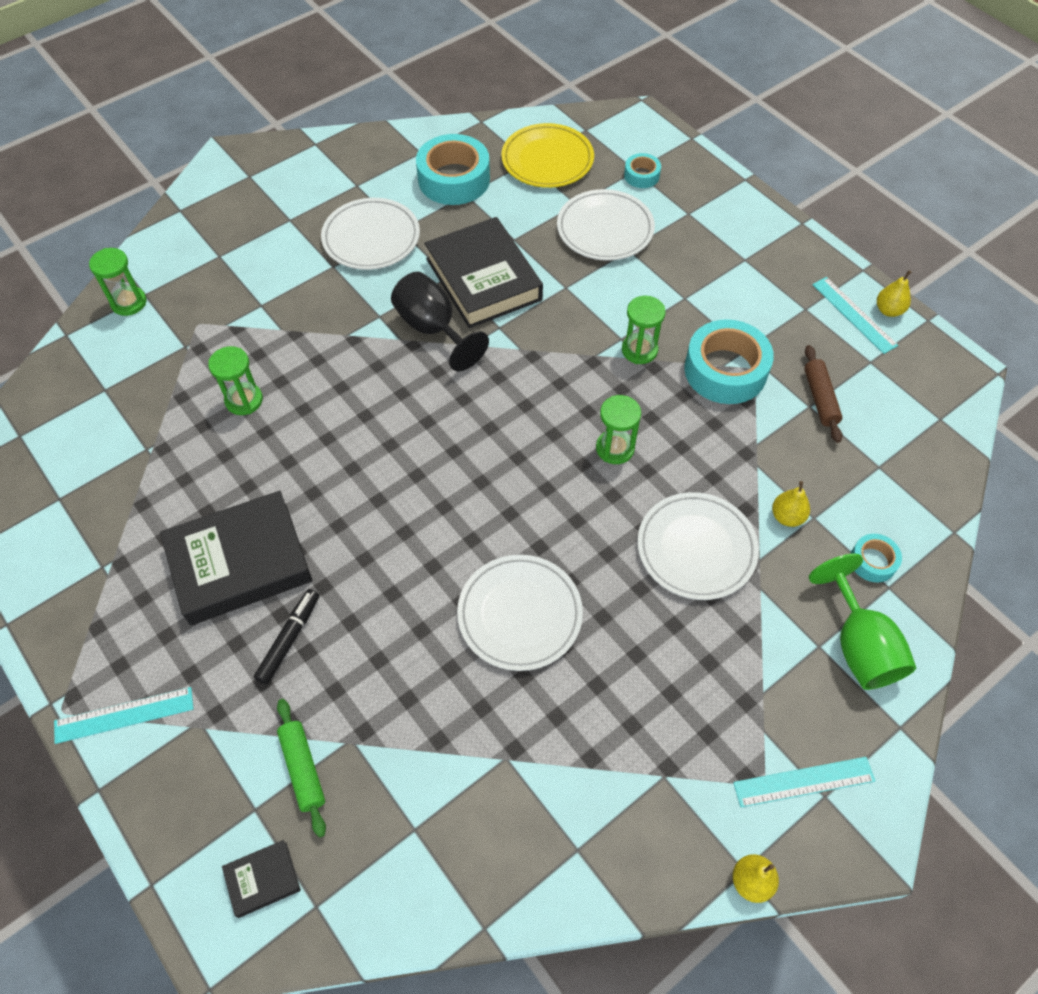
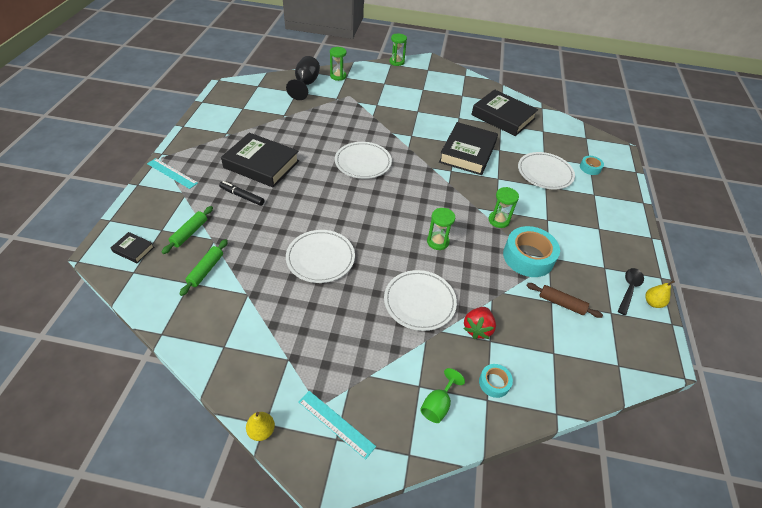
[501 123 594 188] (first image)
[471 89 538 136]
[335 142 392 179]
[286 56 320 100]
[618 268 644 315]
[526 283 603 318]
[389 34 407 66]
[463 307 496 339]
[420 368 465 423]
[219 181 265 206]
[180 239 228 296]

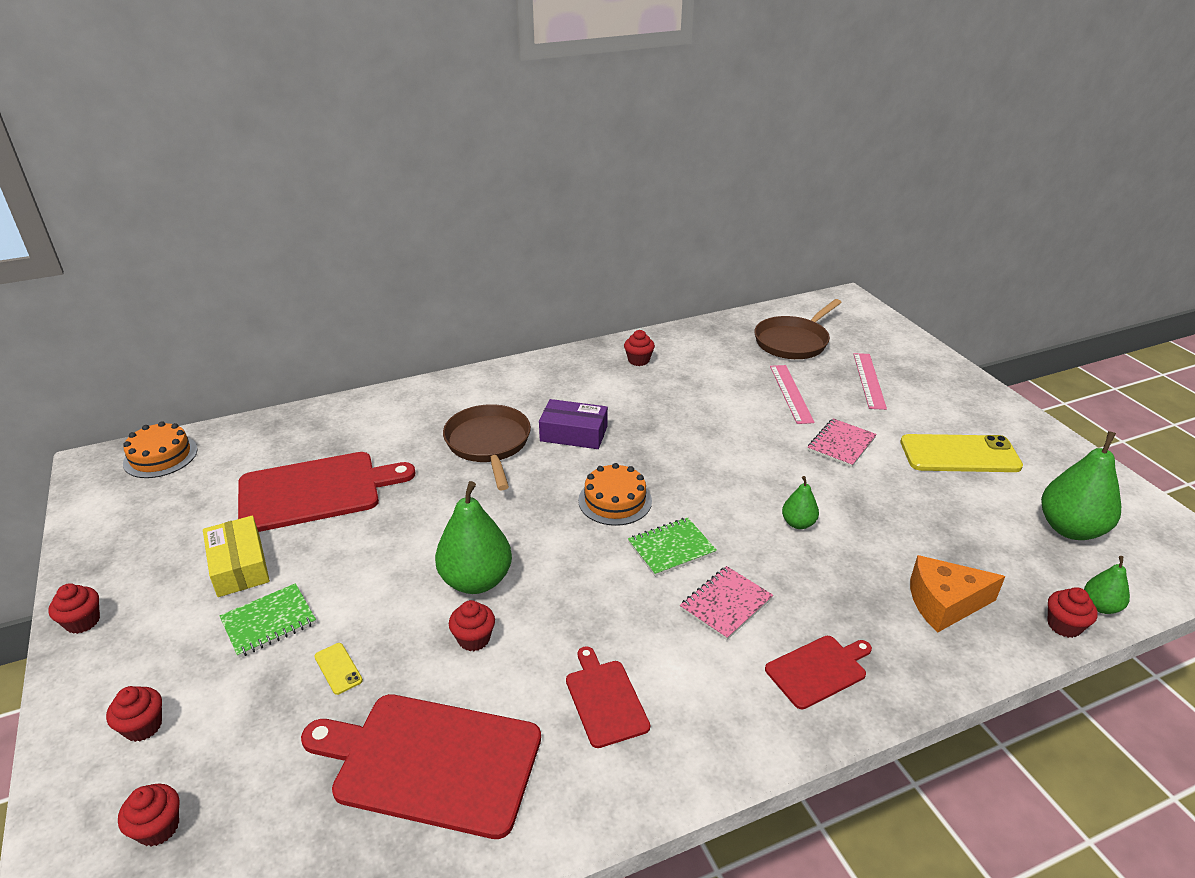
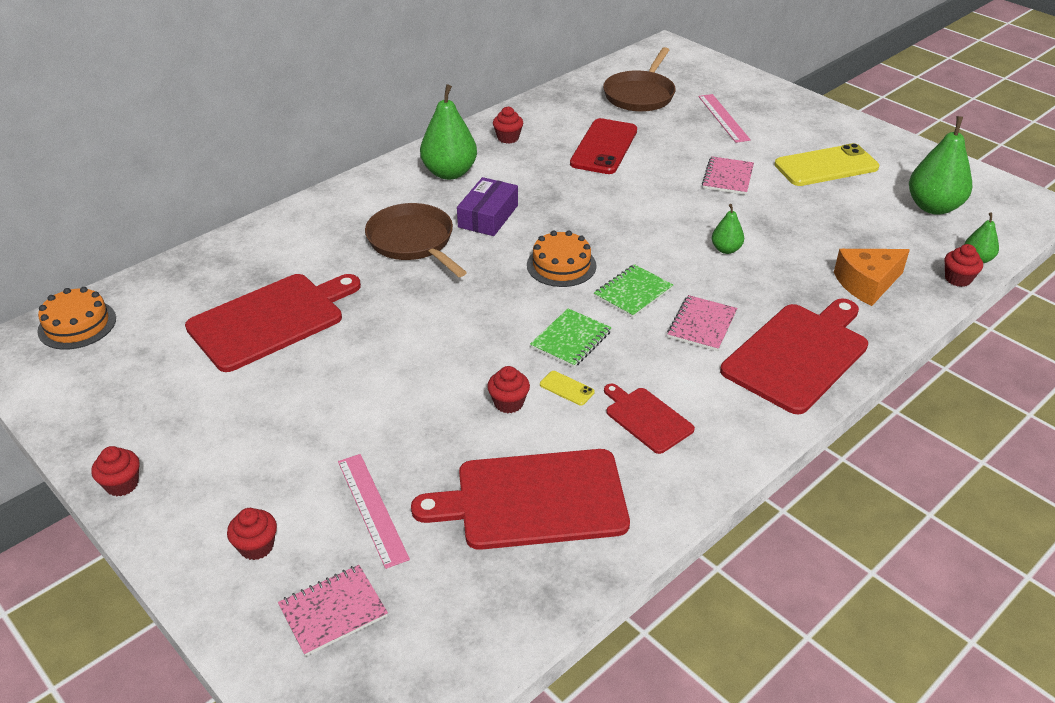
[338 454 410 569]
[457 177 518 236]
[420 84 477 180]
[203 515 270 597] (first image)
[530 308 612 368]
[720 299 868 414]
[540 371 595 405]
[278 565 388 657]
[570 118 637 174]

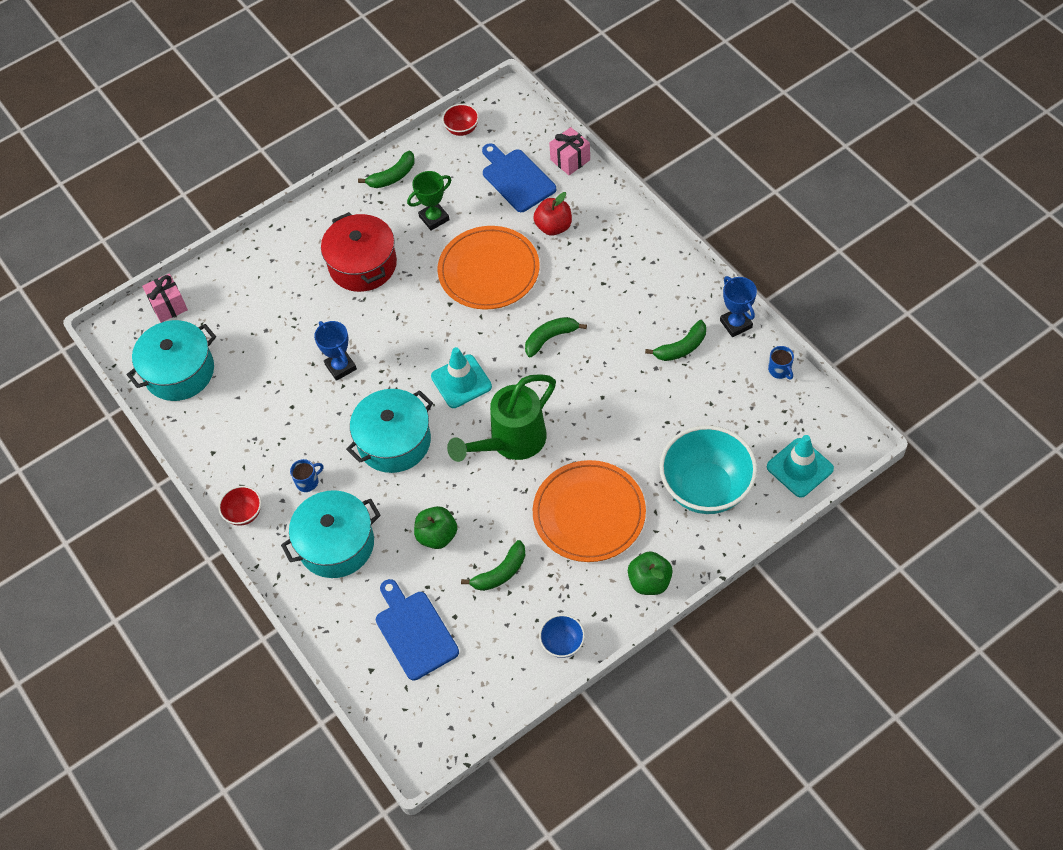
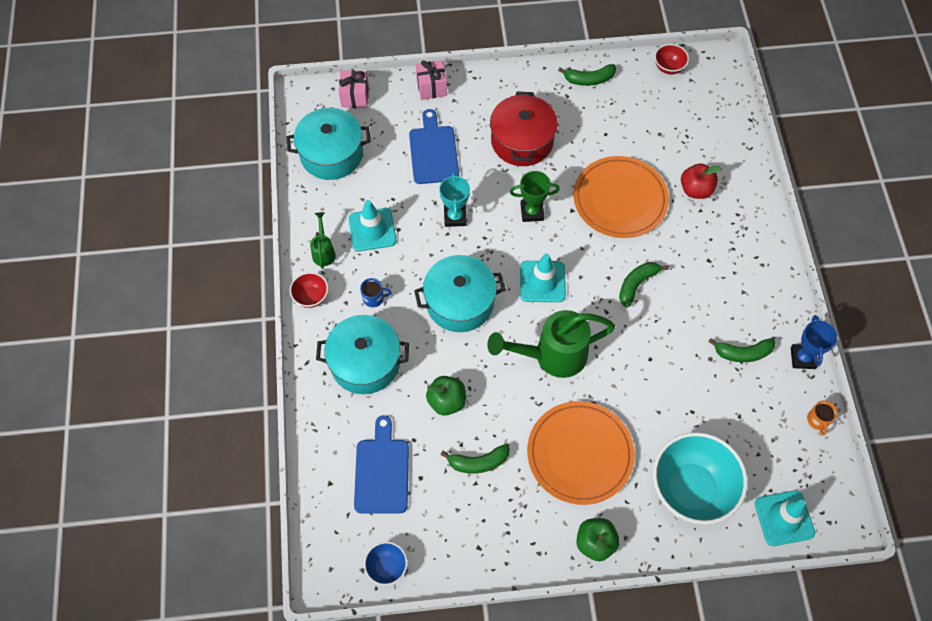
[416 60 447 100]
[409 109 459 184]
[510 171 560 222]
[619 262 669 307]
[439 173 470 227]
[807 400 838 436]
[364 542 407 586]
[349 200 396 251]
[310 212 336 269]

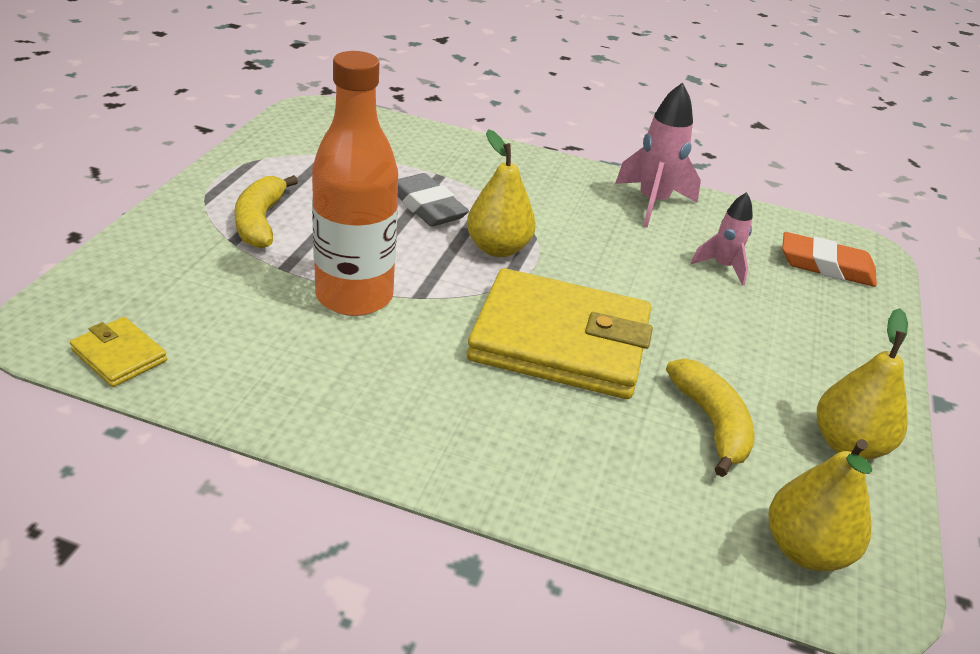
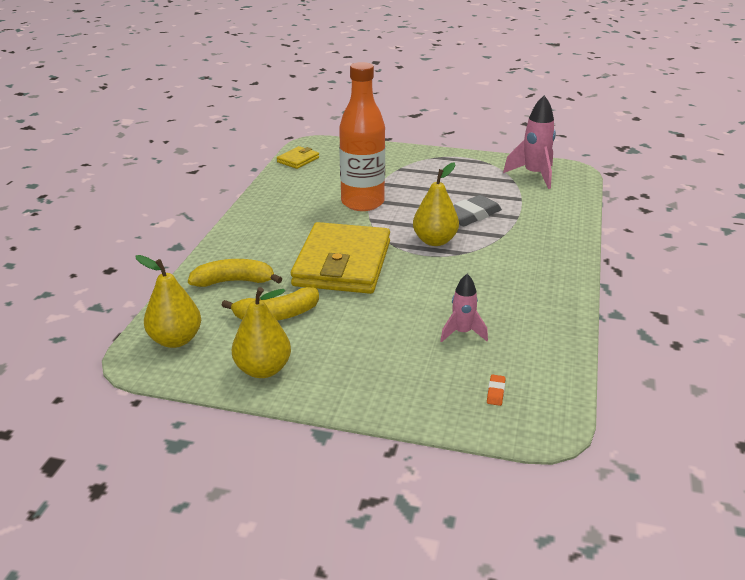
[503 95 556 189]
[188 259 282 287]
[487 375 506 406]

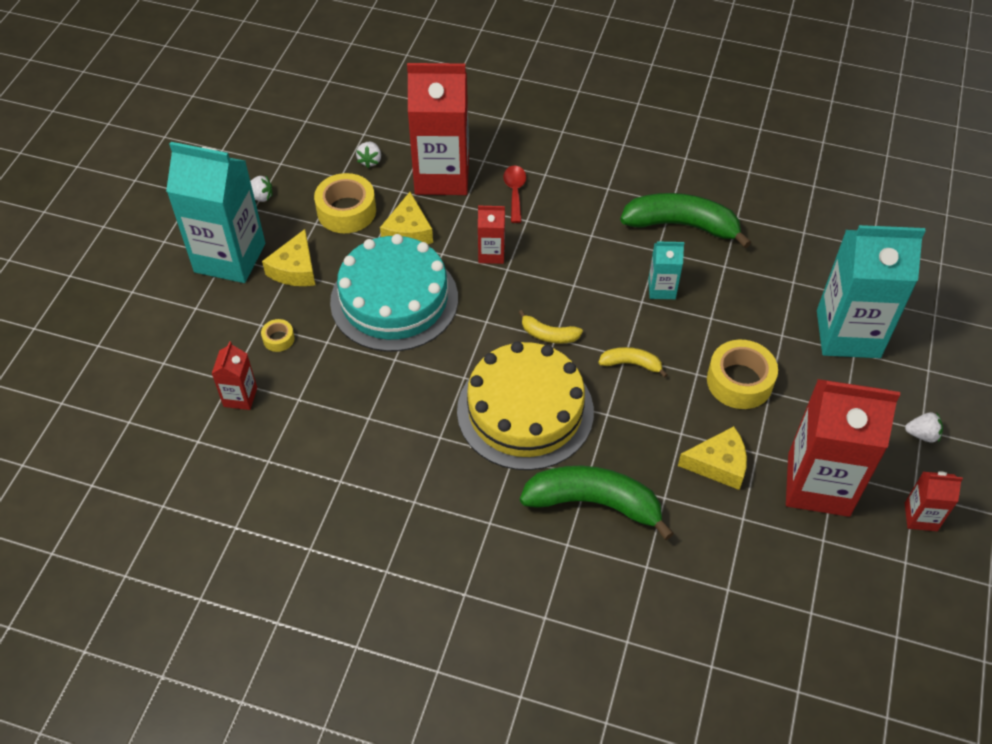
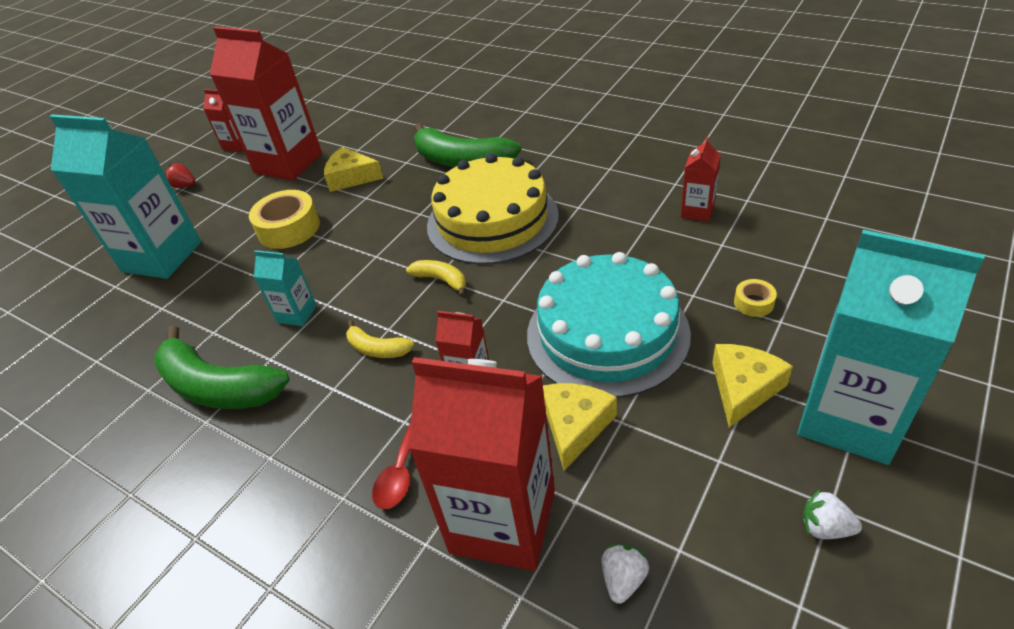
[314 173 376 233] (first image)
[681 137 721 222]
[346 320 414 358]
[165 163 196 188]

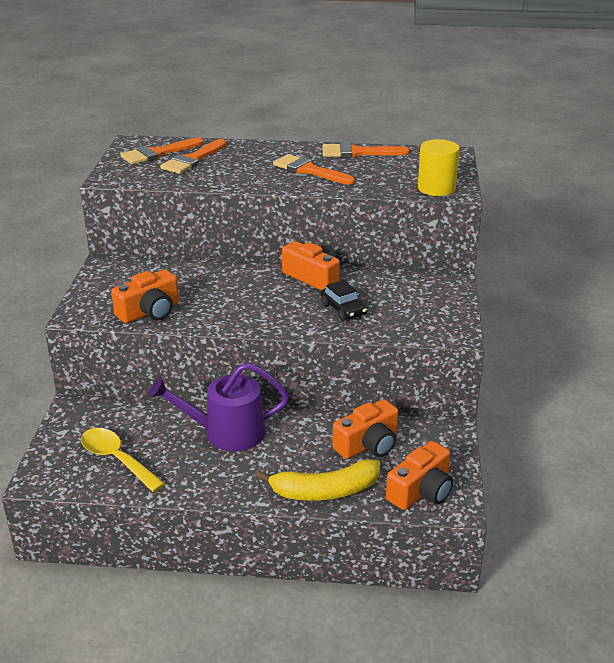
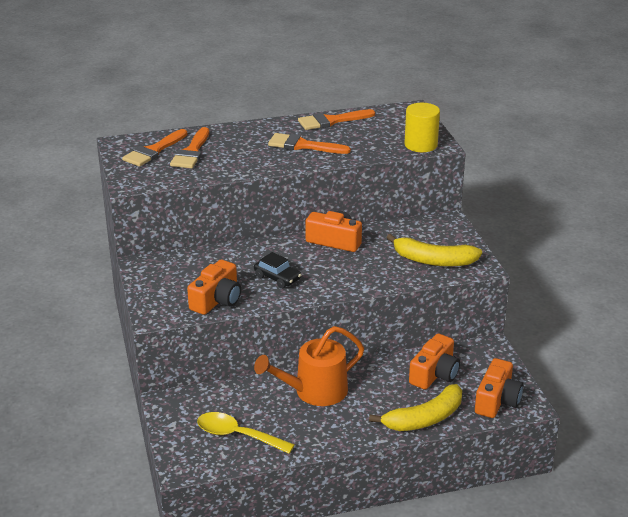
[254 252 301 289]
[254 326 364 406]
[386 234 482 266]

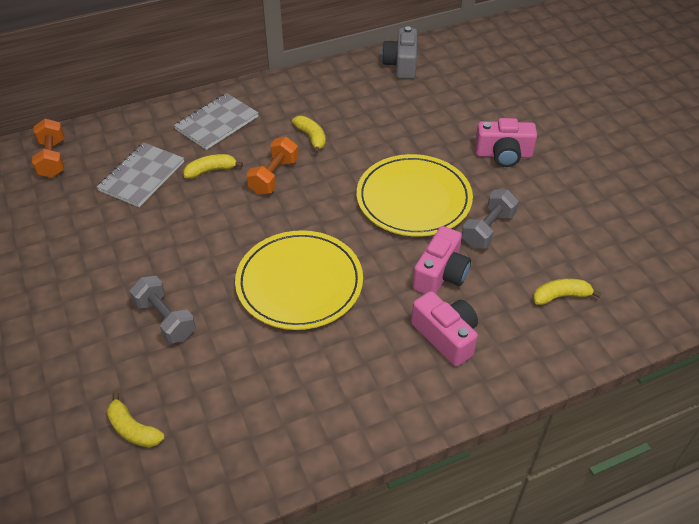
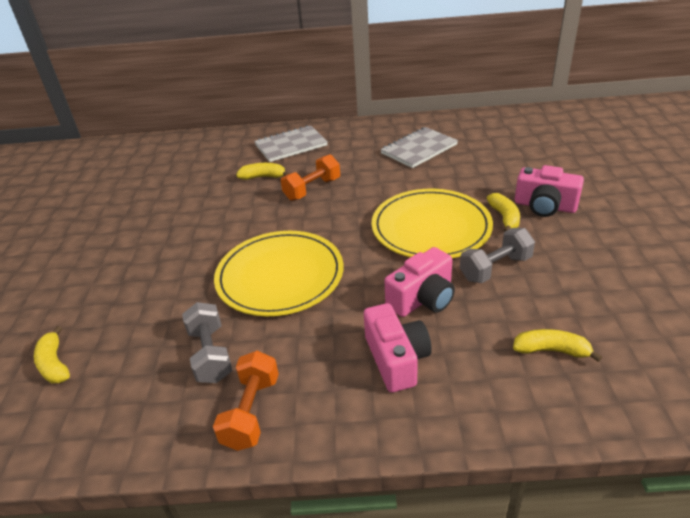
[382 26 417 79] (first image)
[487 193 520 232]
[213 351 279 451]
[380 127 458 168]
[182 302 232 383]

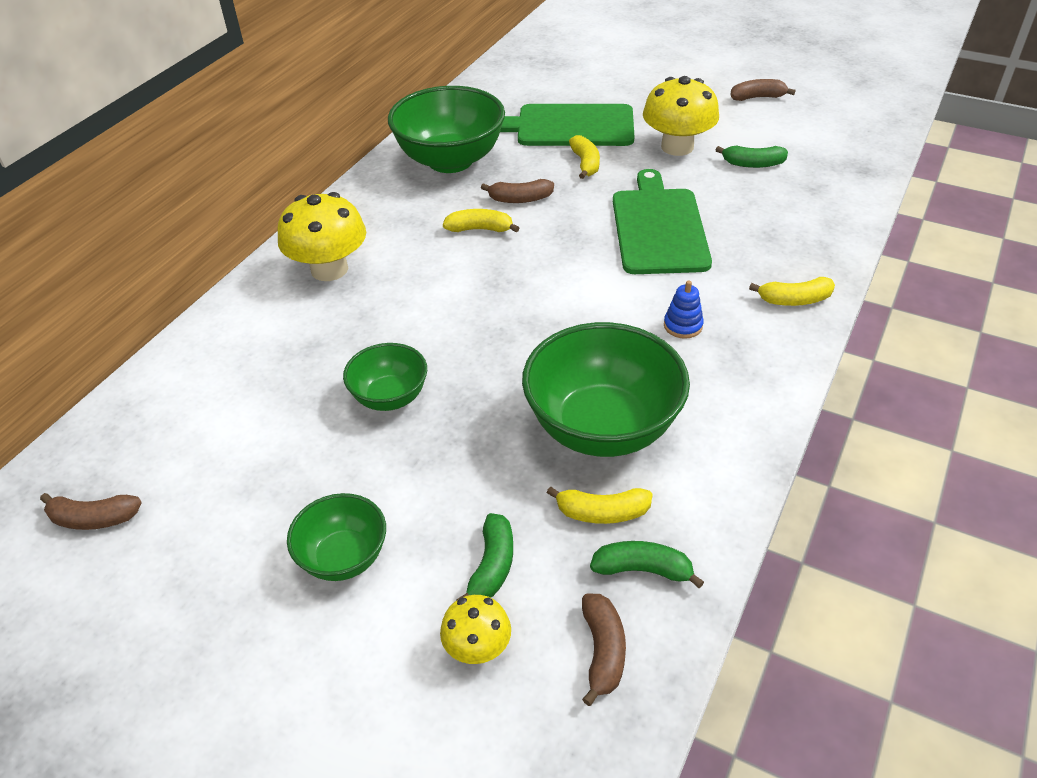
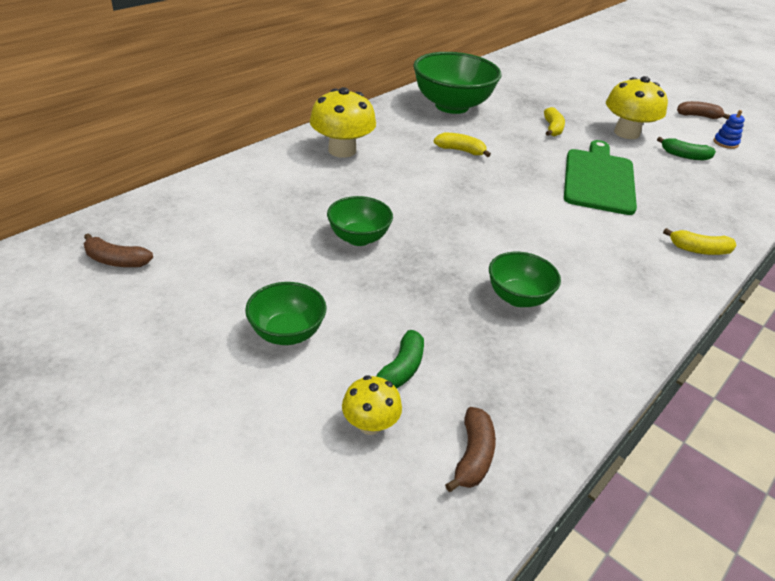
[500 104 635 146] (first image)
[481 179 554 203] (first image)
[714 110 745 149]
[489 252 561 307]
[547 486 653 524] (first image)
[590 541 704 588] (first image)

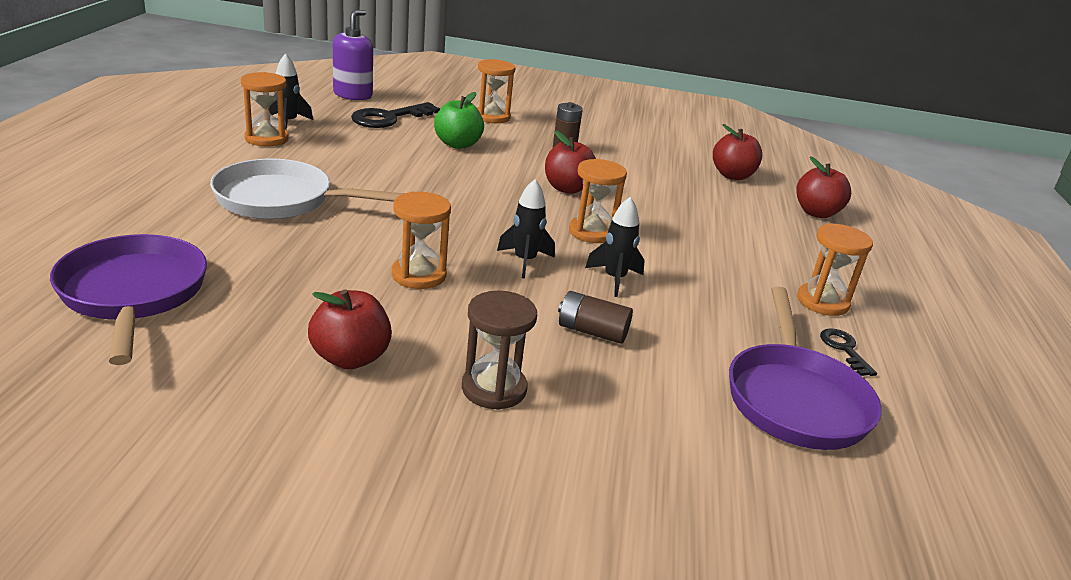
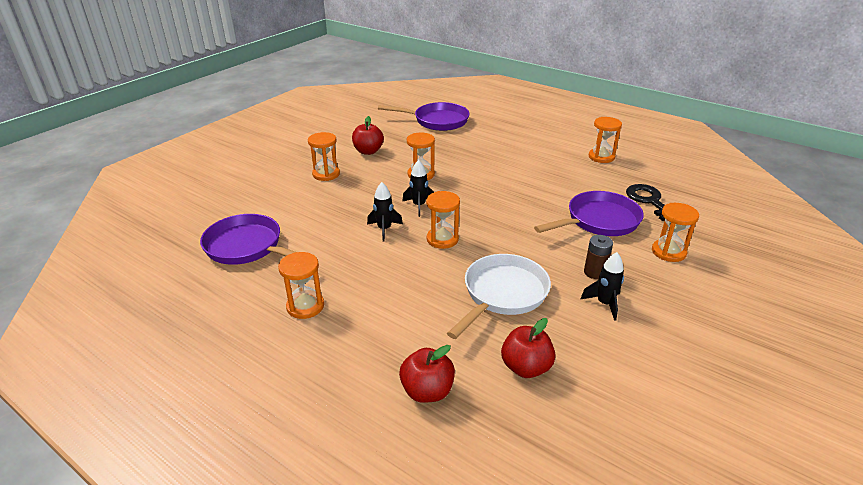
[333 10 373 100] (first image)
[581 252 624 321]
[534 191 644 236]
[545 130 596 194] (first image)
[447 254 551 339]
[308 132 340 181]
[558 291 633 344] (first image)
[820 329 877 376] (first image)

